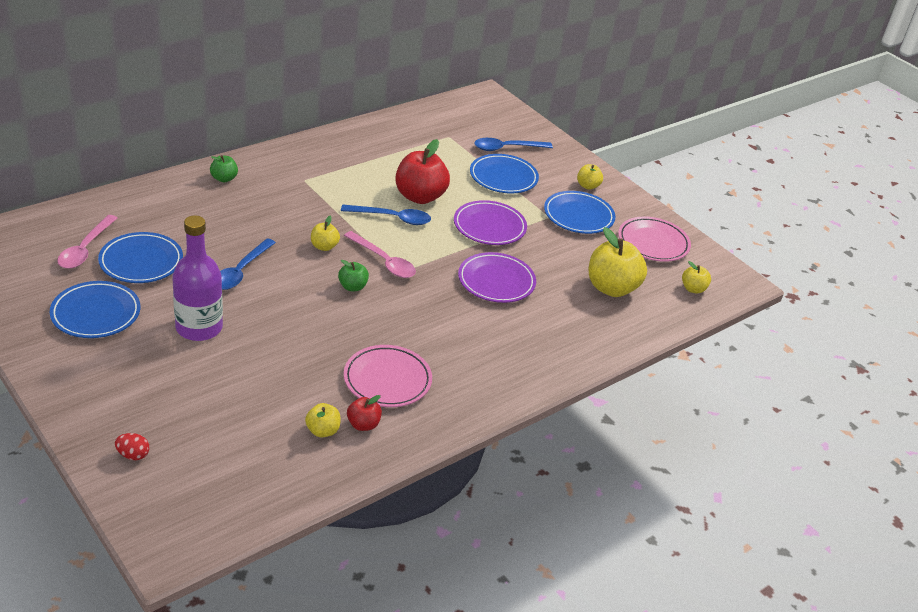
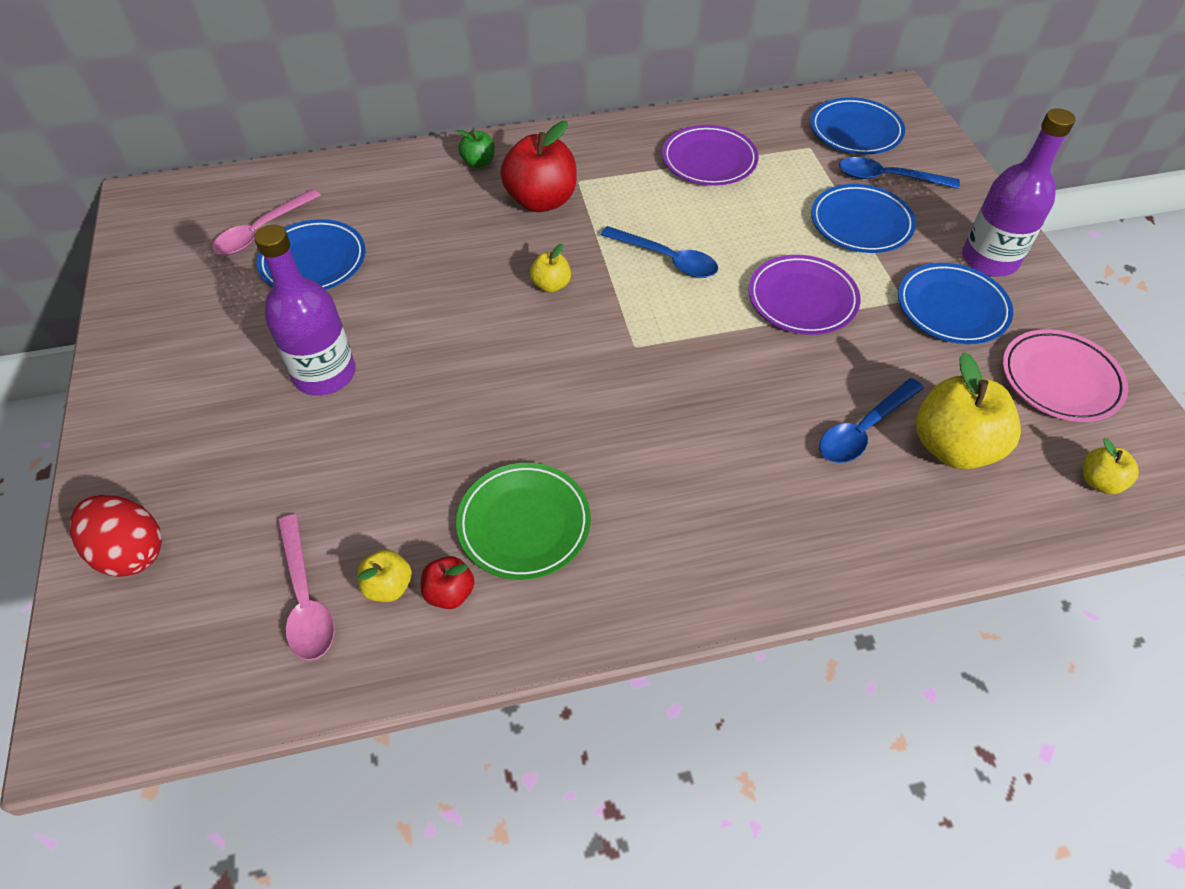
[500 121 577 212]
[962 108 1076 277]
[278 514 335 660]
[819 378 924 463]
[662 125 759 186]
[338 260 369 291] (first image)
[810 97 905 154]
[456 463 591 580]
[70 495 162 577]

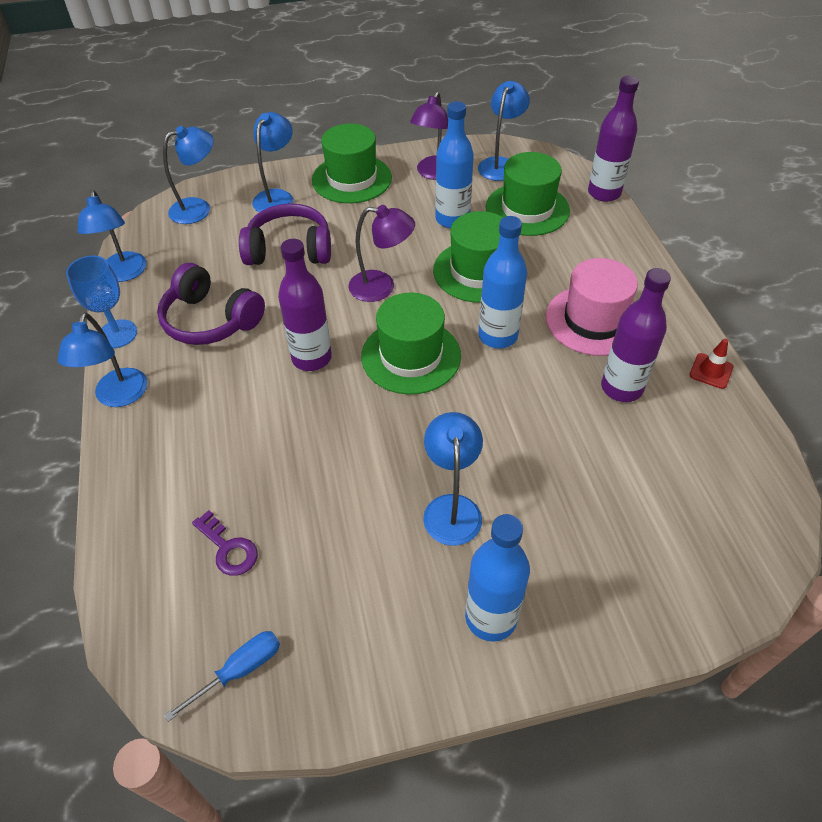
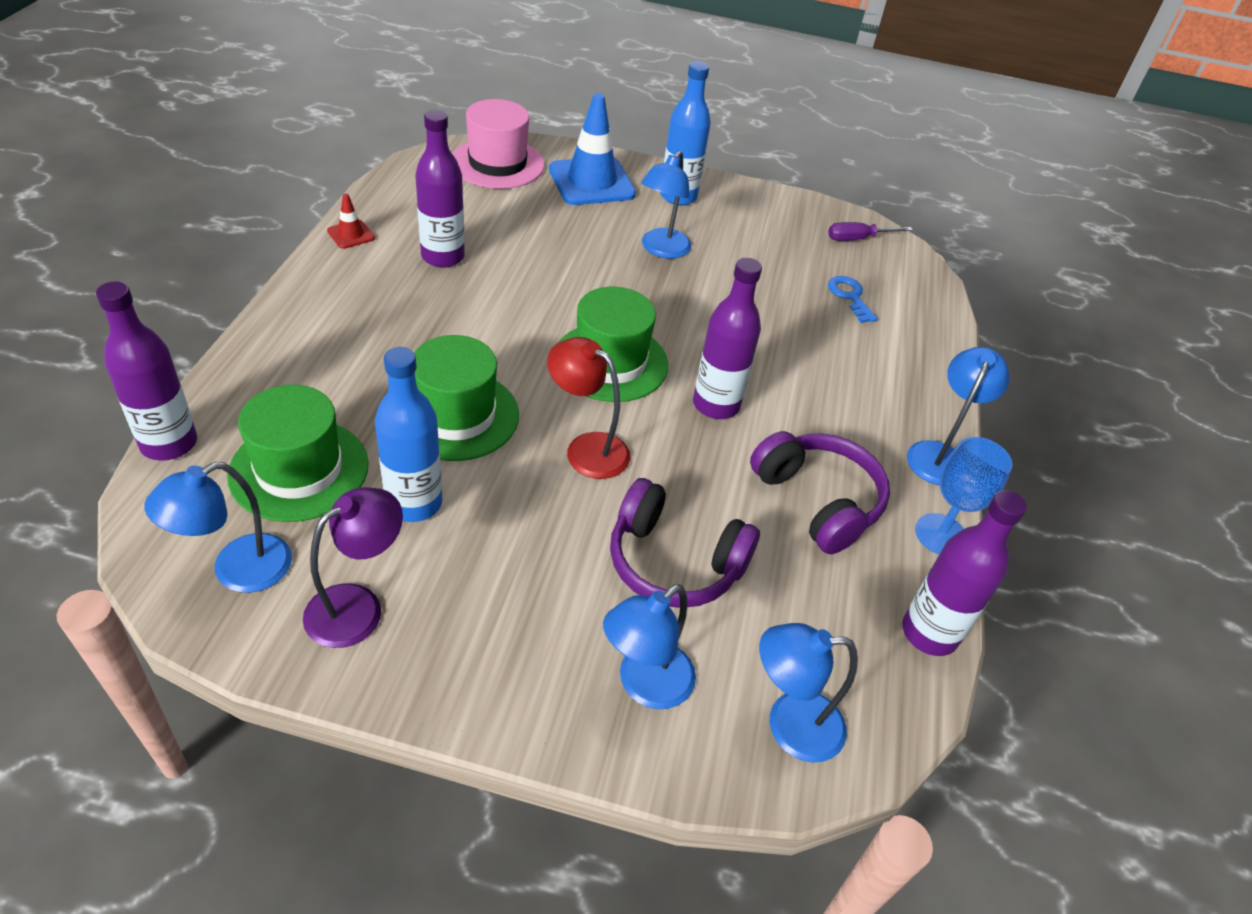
[312 124 392 203] (first image)
[902 490 1027 656]
[547 337 630 479]
[478 216 527 348] (first image)
[453 99 544 189]
[828 276 878 323]
[828 222 913 241]
[549 93 636 205]

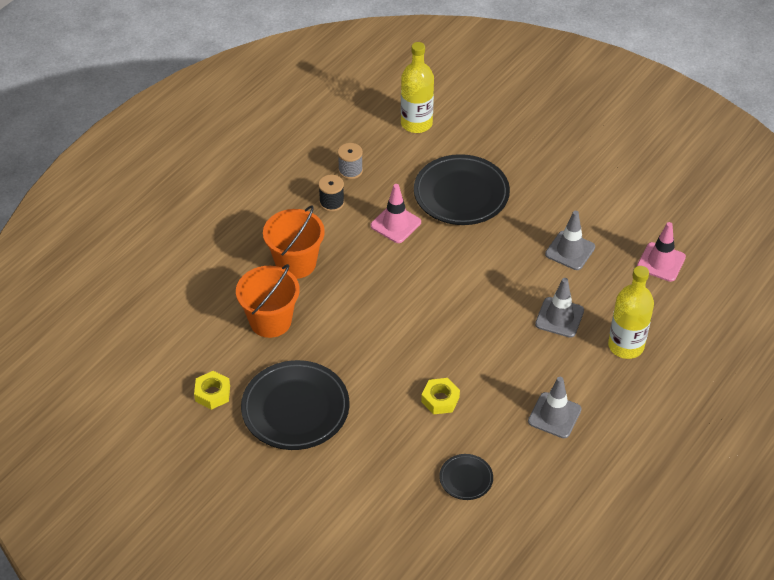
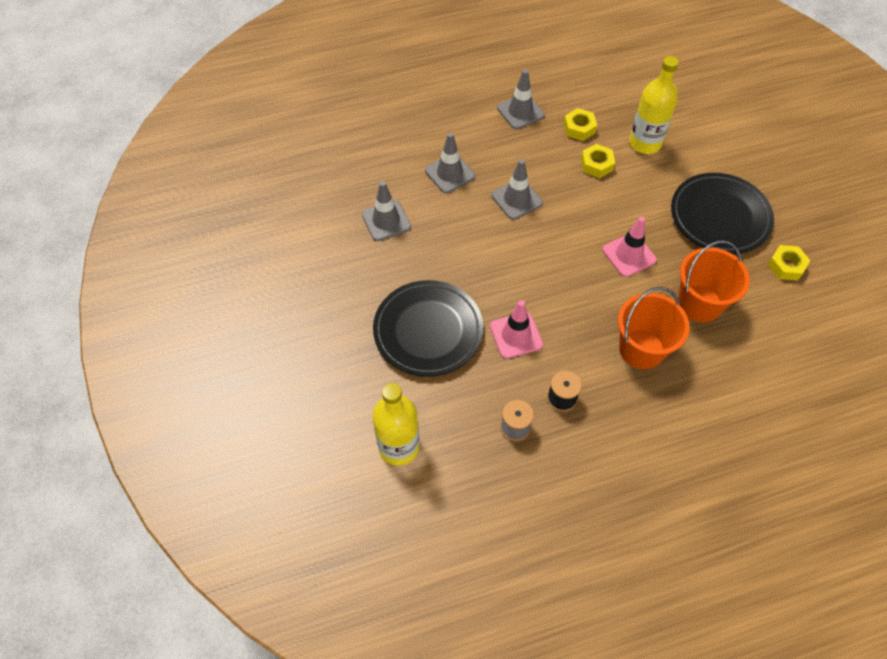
[602 216 657 277]
[629 56 679 154]
[439 454 493 500] (first image)
[564 108 597 141]
[492 159 543 220]

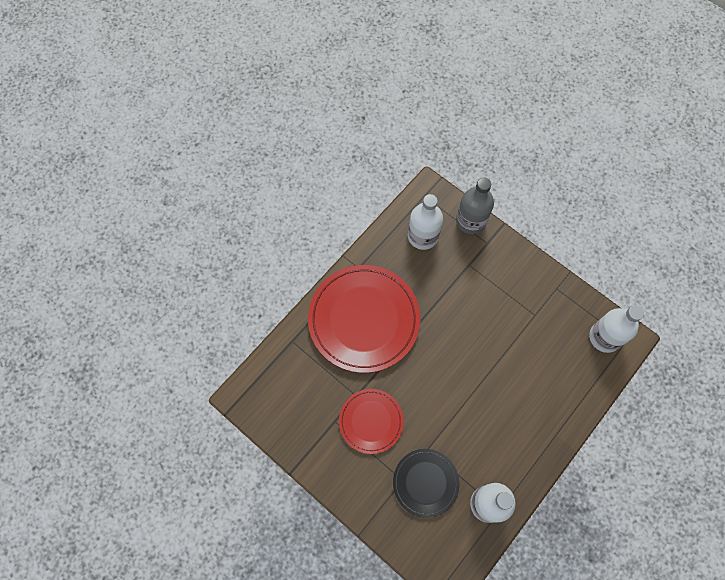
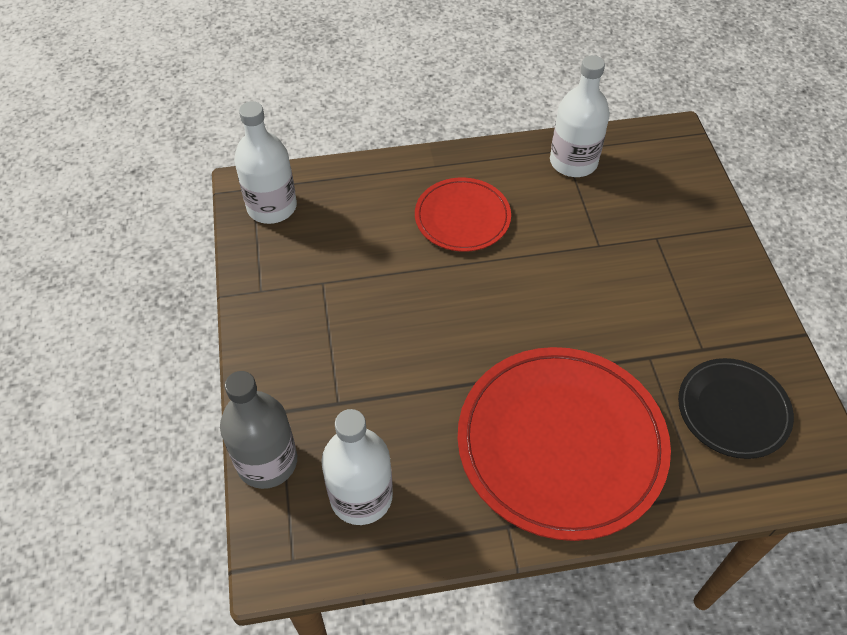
[415 178 511 252]
[678 358 794 459]

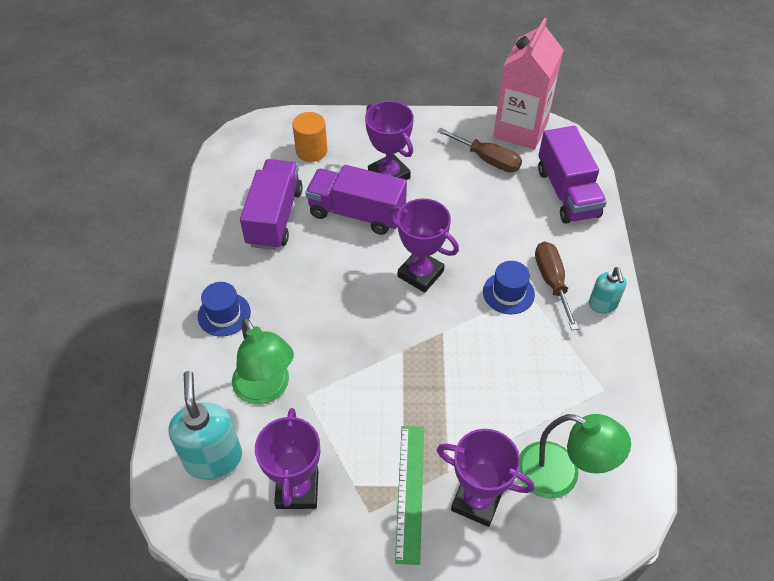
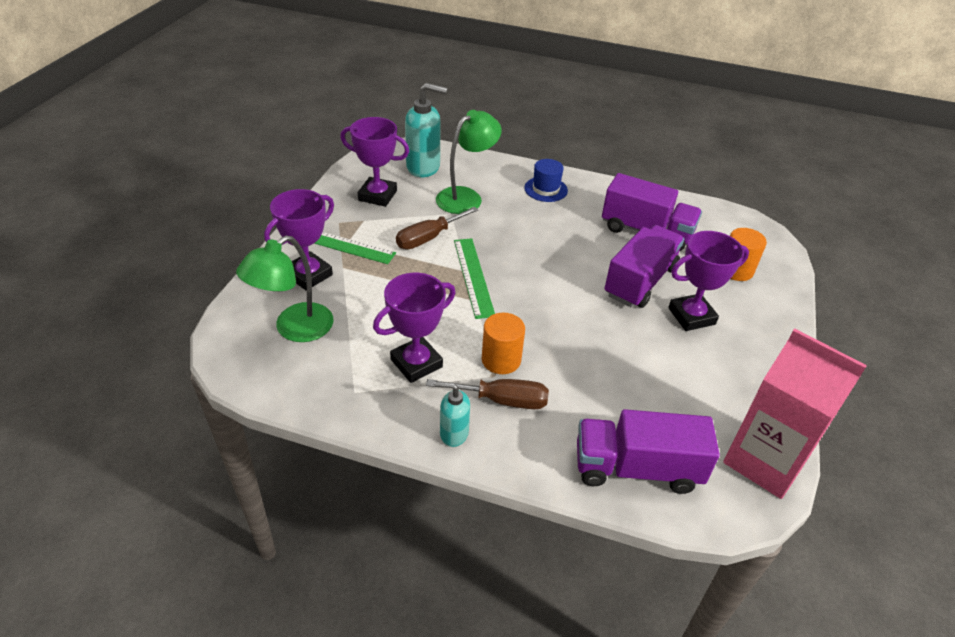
[396 207 478 249]
[373 273 456 383]
[482 313 525 374]
[436 110 502 214]
[454 239 495 319]

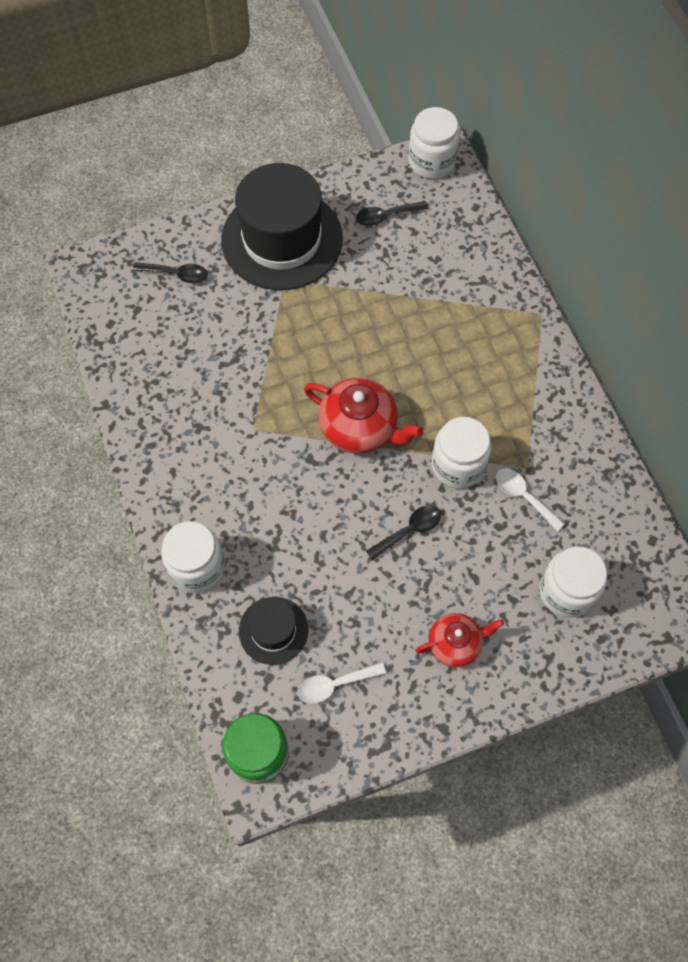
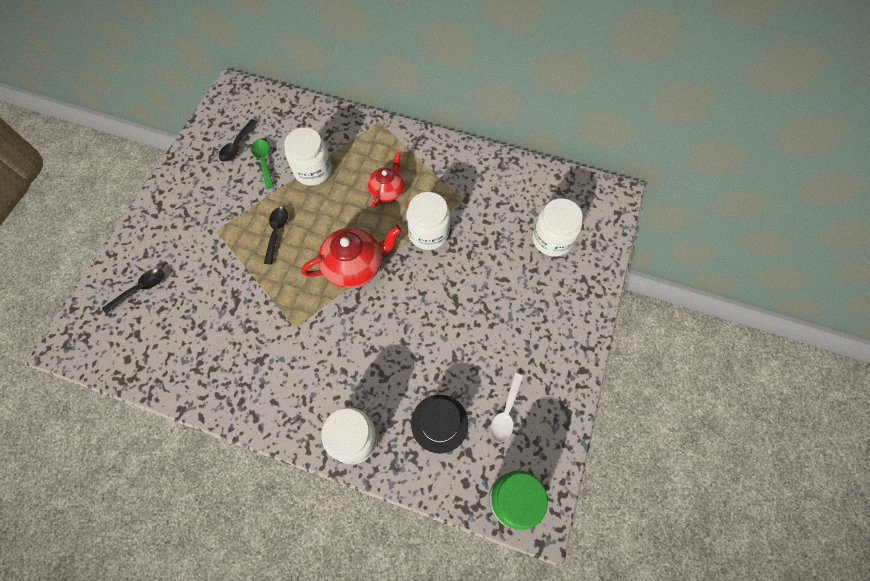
[284 128 332 186]
[221 163 343 290] (first image)
[496 468 565 531] (first image)
[264 207 288 265]
[368 152 405 207]
[251 139 274 189]

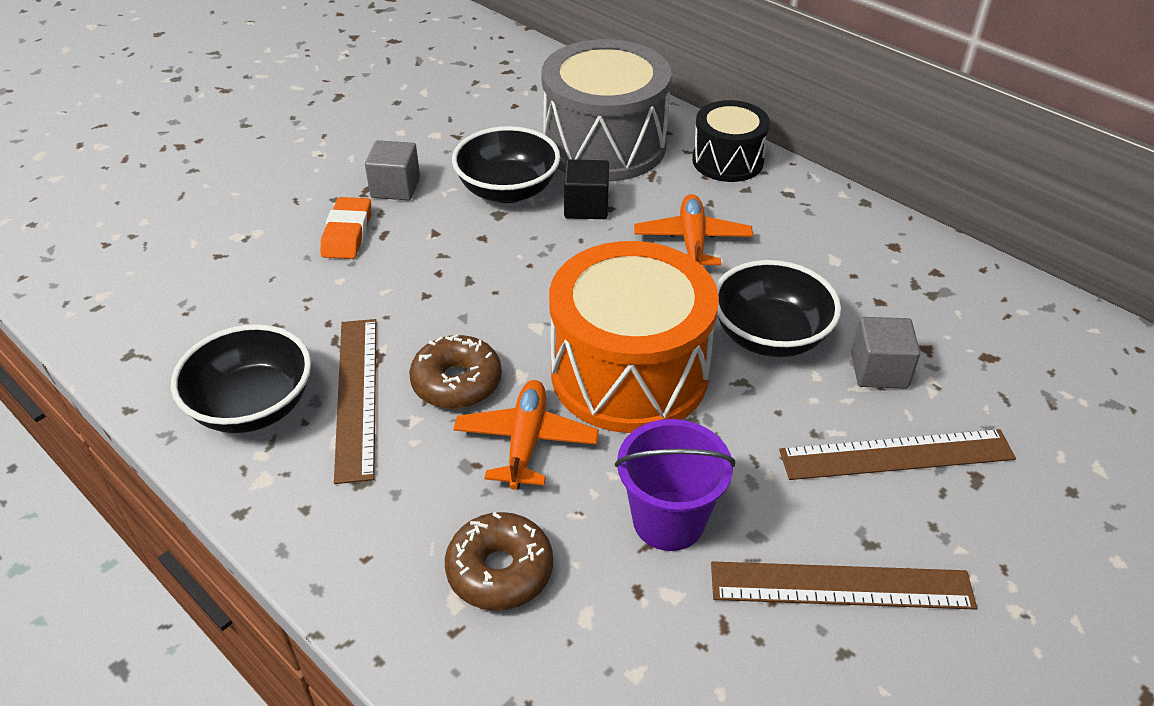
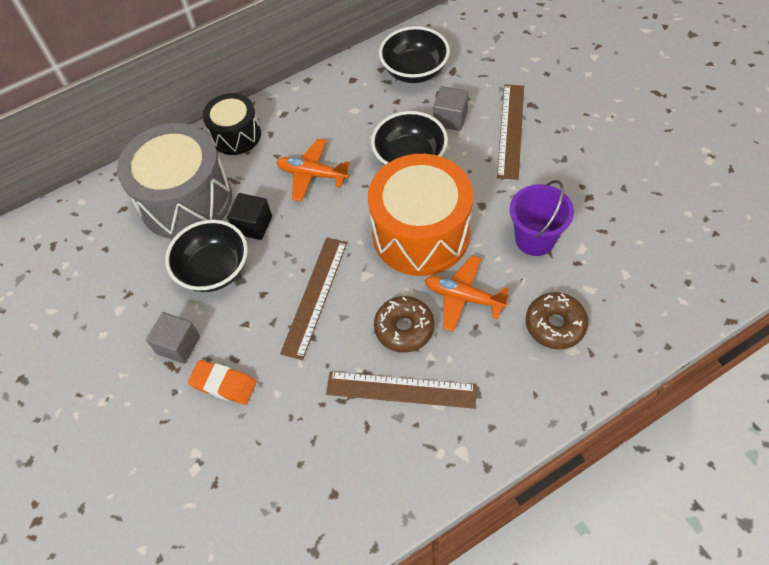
[379 26 450 83]
[280 238 347 360]

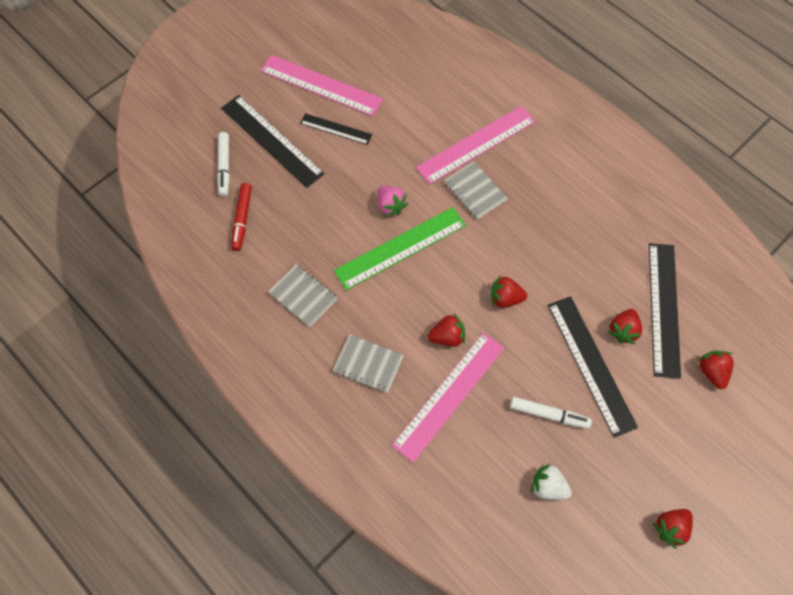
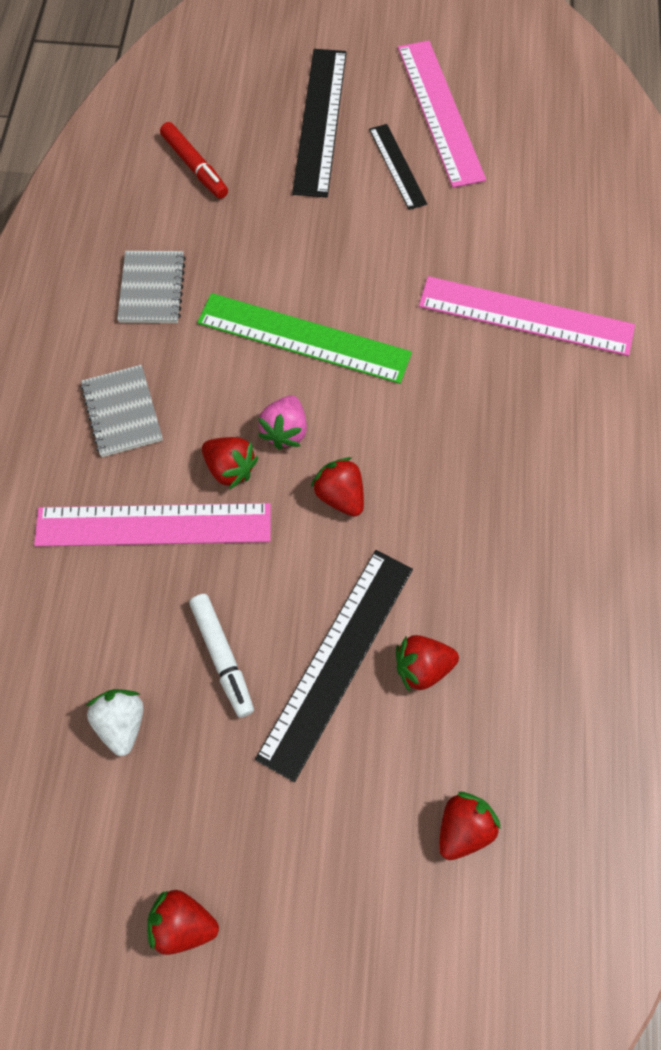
[217 132 230 197] (first image)
[444 161 508 220] (first image)
[160 122 228 199]
[258 395 307 450]
[649 243 681 379] (first image)

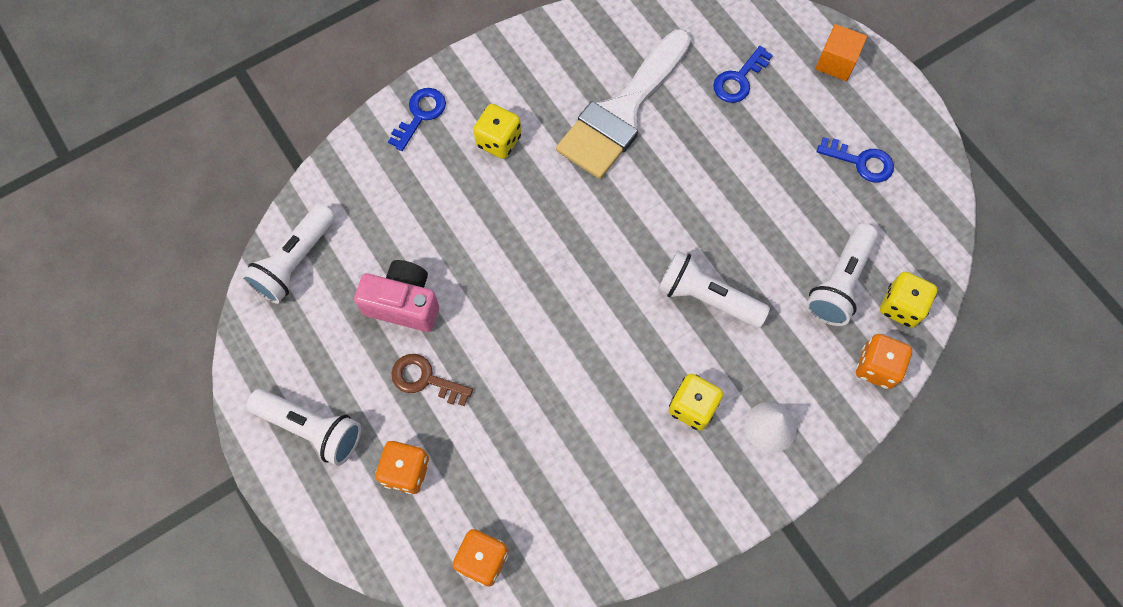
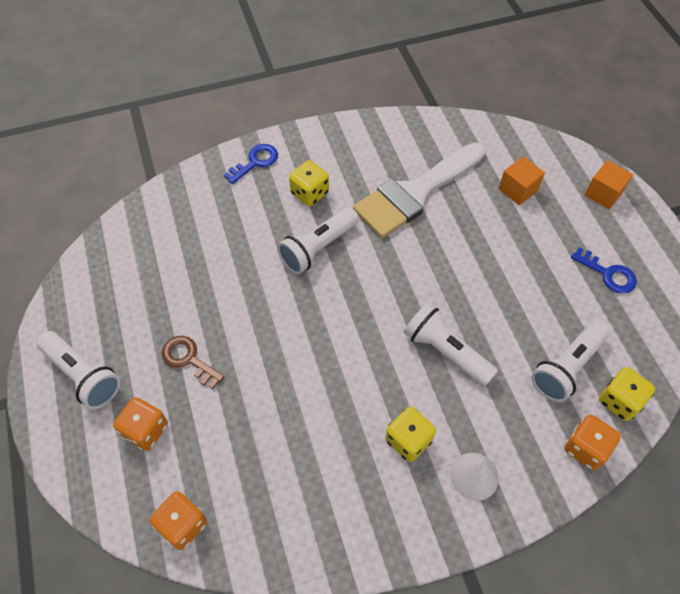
[498 156 545 205]
[277 207 359 274]
[354 260 439 332] (first image)

